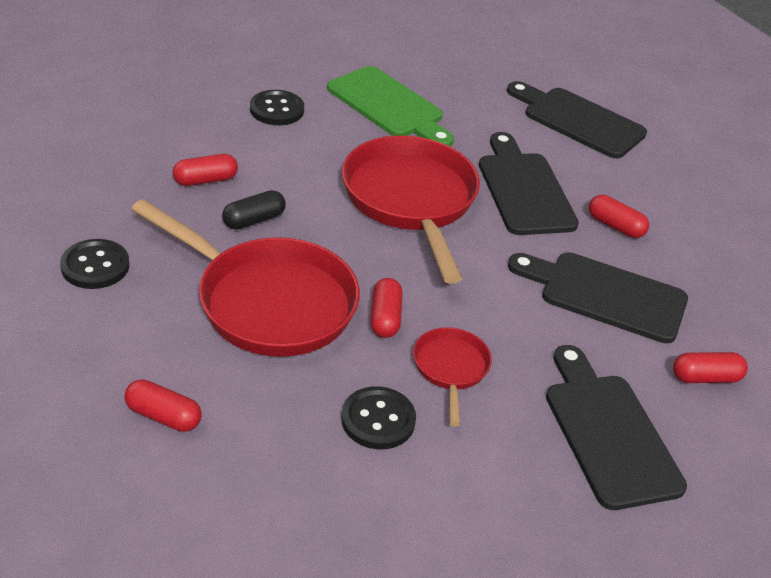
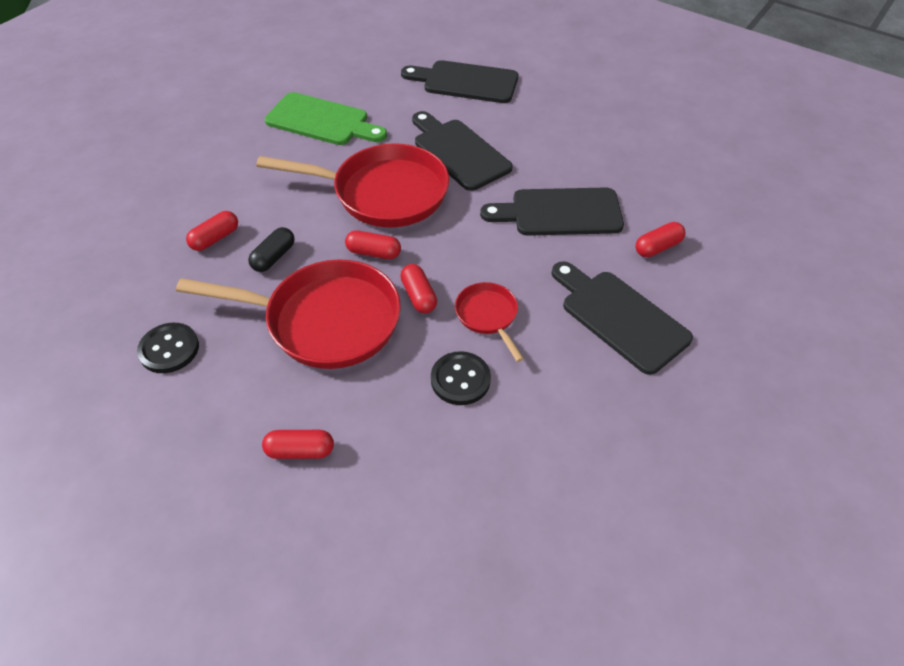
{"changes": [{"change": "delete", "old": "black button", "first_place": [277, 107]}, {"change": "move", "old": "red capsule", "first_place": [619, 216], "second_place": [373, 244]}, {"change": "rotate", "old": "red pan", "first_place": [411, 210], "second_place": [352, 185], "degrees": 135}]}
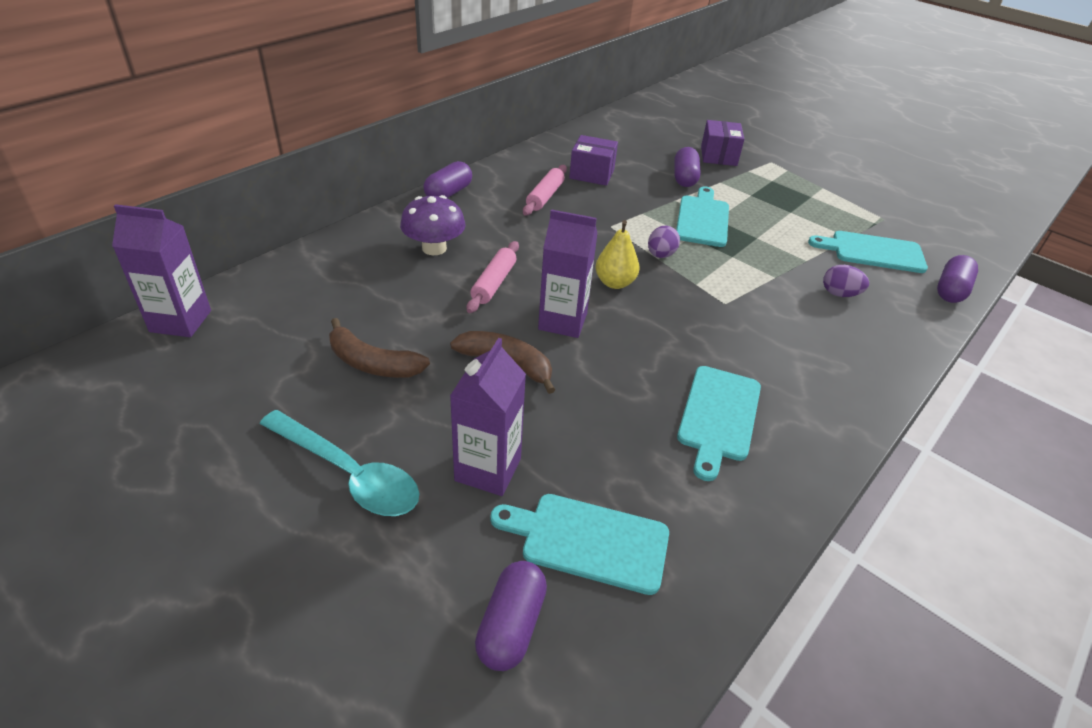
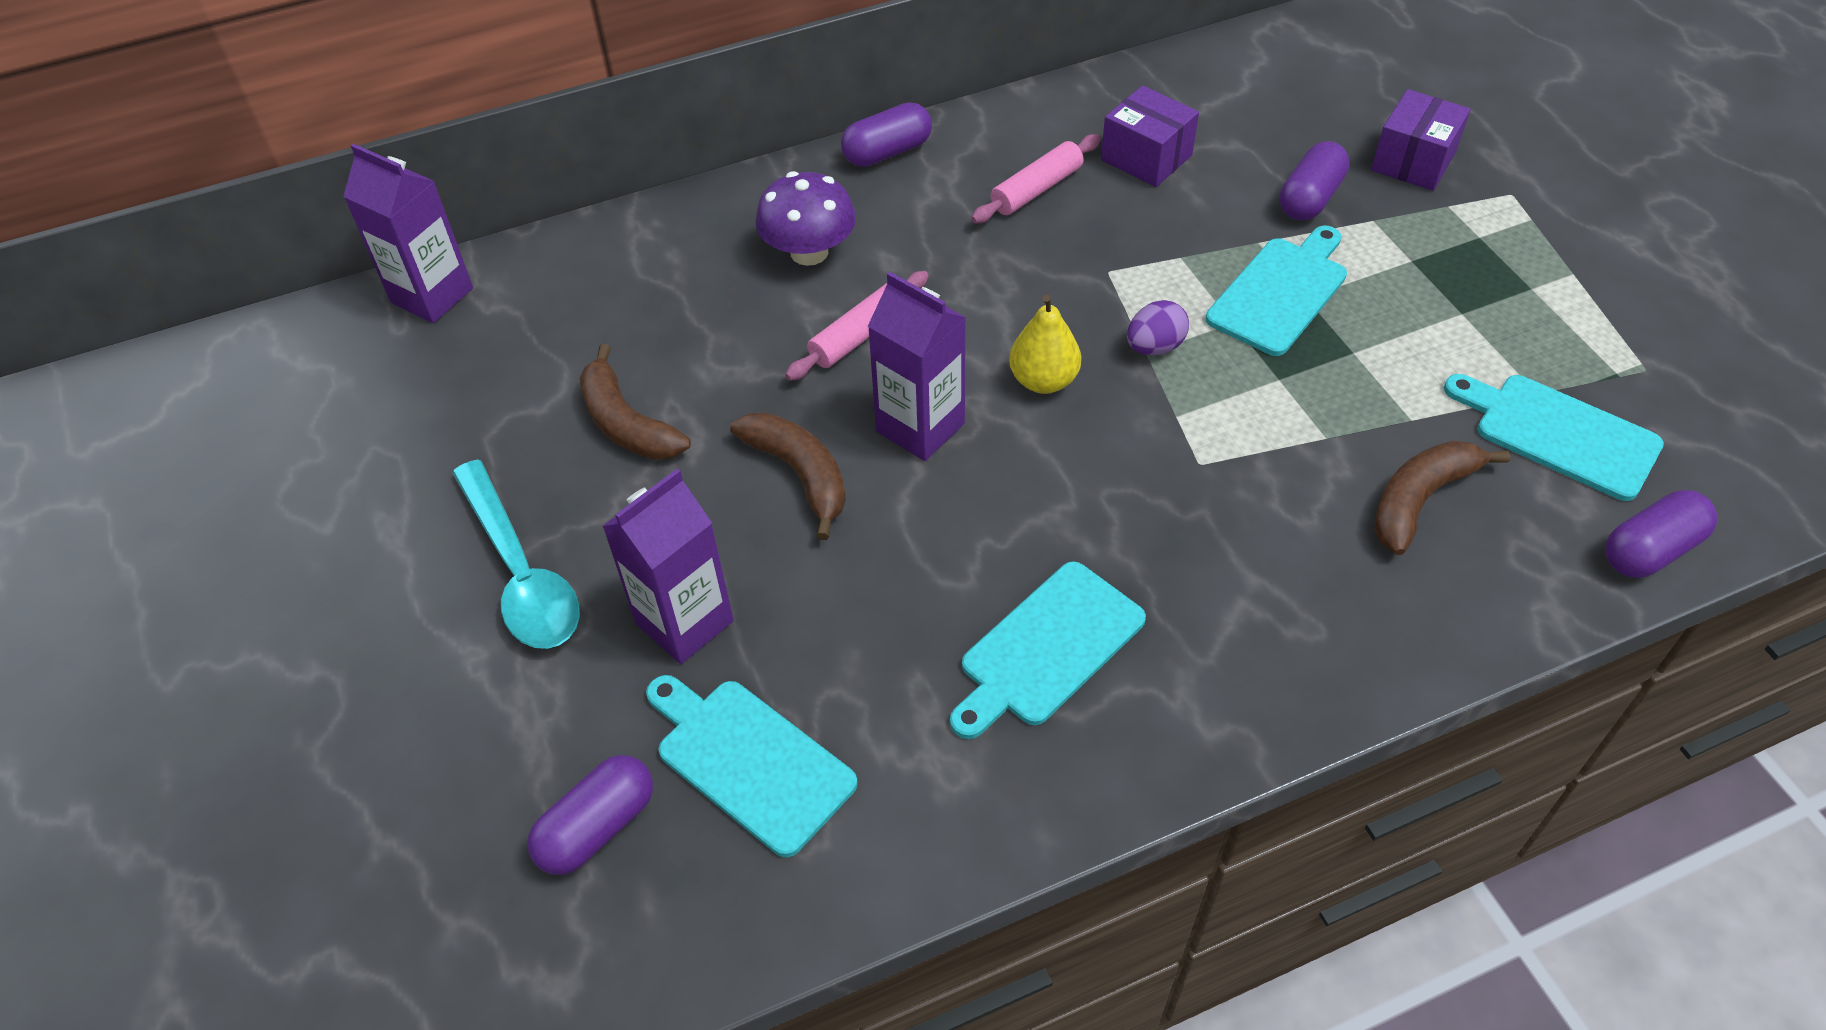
{"changes": [{"change": "replace", "old": "purple egg", "new": "brown banana", "first_place": [846, 281], "second_place": [1442, 498]}]}
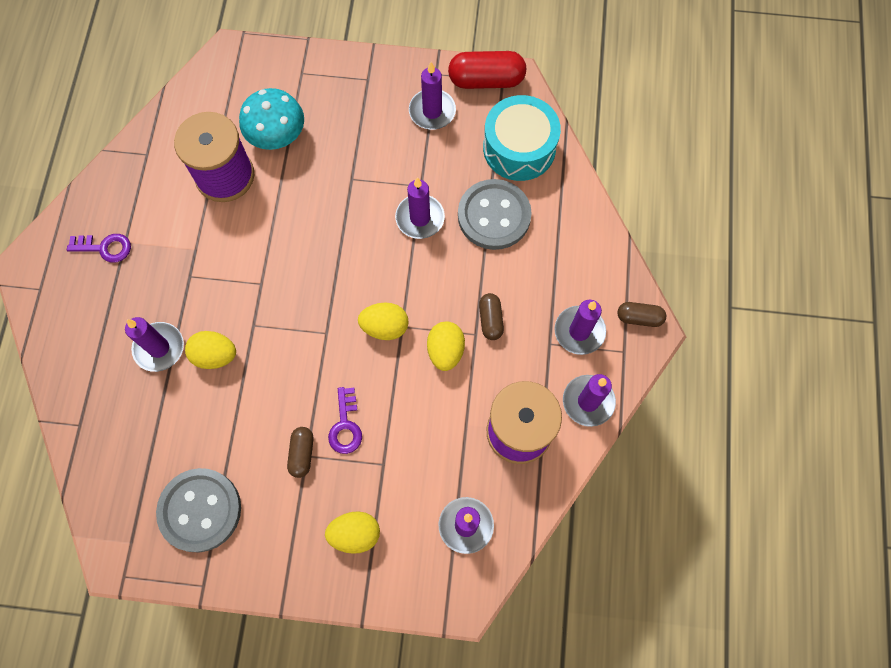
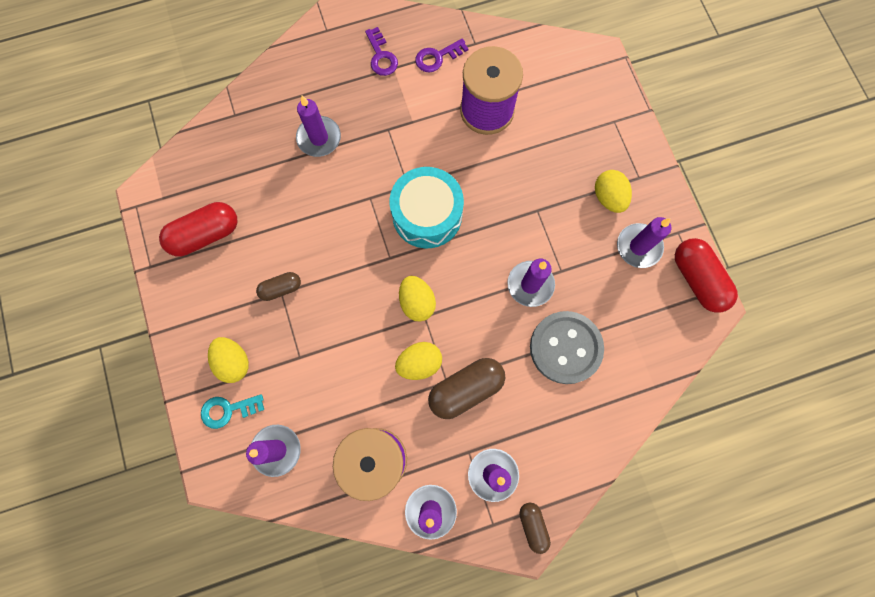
{"changes": [{"change": "delete", "old": "turquoise mushroom", "first_place": [271, 119]}, {"change": "insert", "new": "turquoise key", "second_place": [232, 411]}, {"change": "move", "old": "yellow egg", "first_place": [210, 350], "second_place": [613, 191]}, {"change": "move", "old": "purple key", "first_place": [345, 420], "second_place": [442, 55]}, {"change": "move", "old": "turquoise drum", "first_place": [522, 138], "second_place": [427, 207]}, {"change": "replace", "old": "grey button", "new": "red capsule", "first_place": [198, 510], "second_place": [198, 229]}, {"change": "resize", "old": "brown capsule", "first_place": [491, 316], "second_place": [466, 388], "factor": 1.76}]}
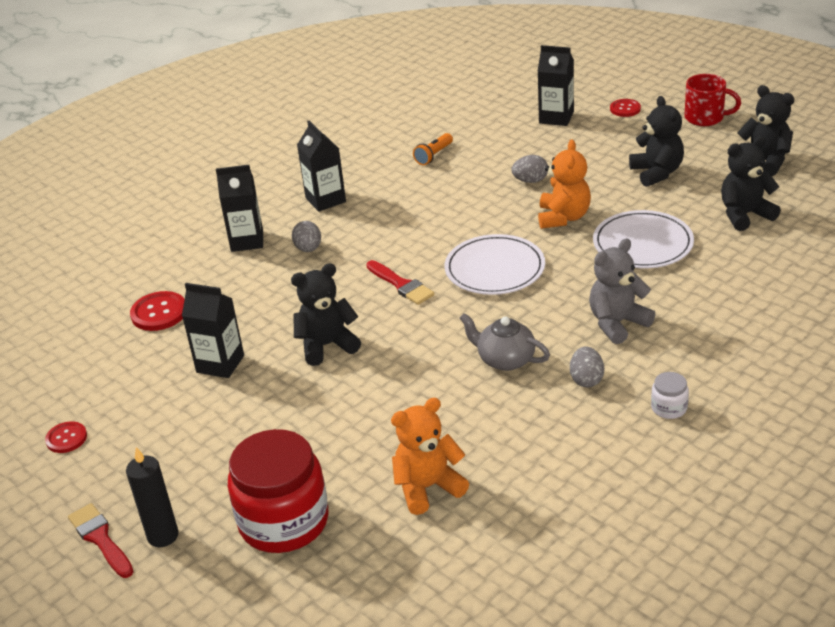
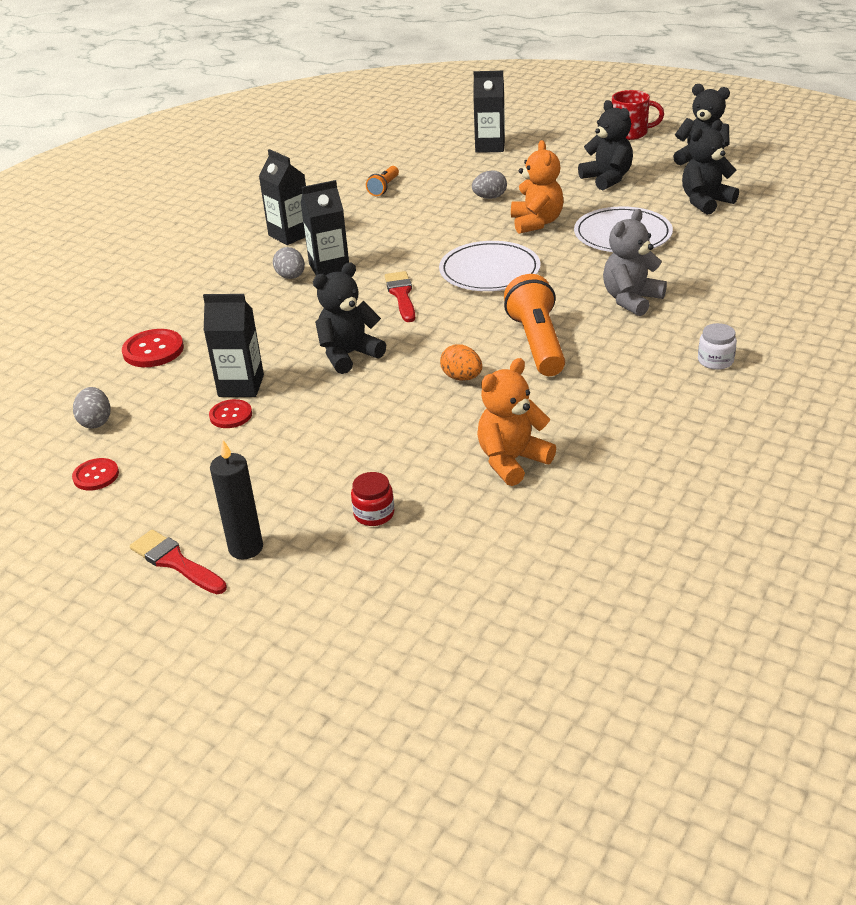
{"changes": [{"change": "insert", "new": "orange egg", "second_place": [461, 362]}, {"change": "move", "old": "black carton", "first_place": [239, 208], "second_place": [325, 228]}, {"change": "move", "old": "grey egg", "first_place": [587, 366], "second_place": [91, 408]}, {"change": "move", "old": "red button", "first_place": [625, 108], "second_place": [230, 413]}, {"change": "replace", "old": "grey teapot", "new": "orange flashlight", "first_place": [504, 342], "second_place": [534, 325]}, {"change": "rotate", "old": "red brush", "first_place": [400, 282], "second_place": [400, 296], "degrees": -135}, {"change": "resize", "old": "red jar", "first_place": [278, 491], "second_place": [372, 499], "factor": 0.42}]}
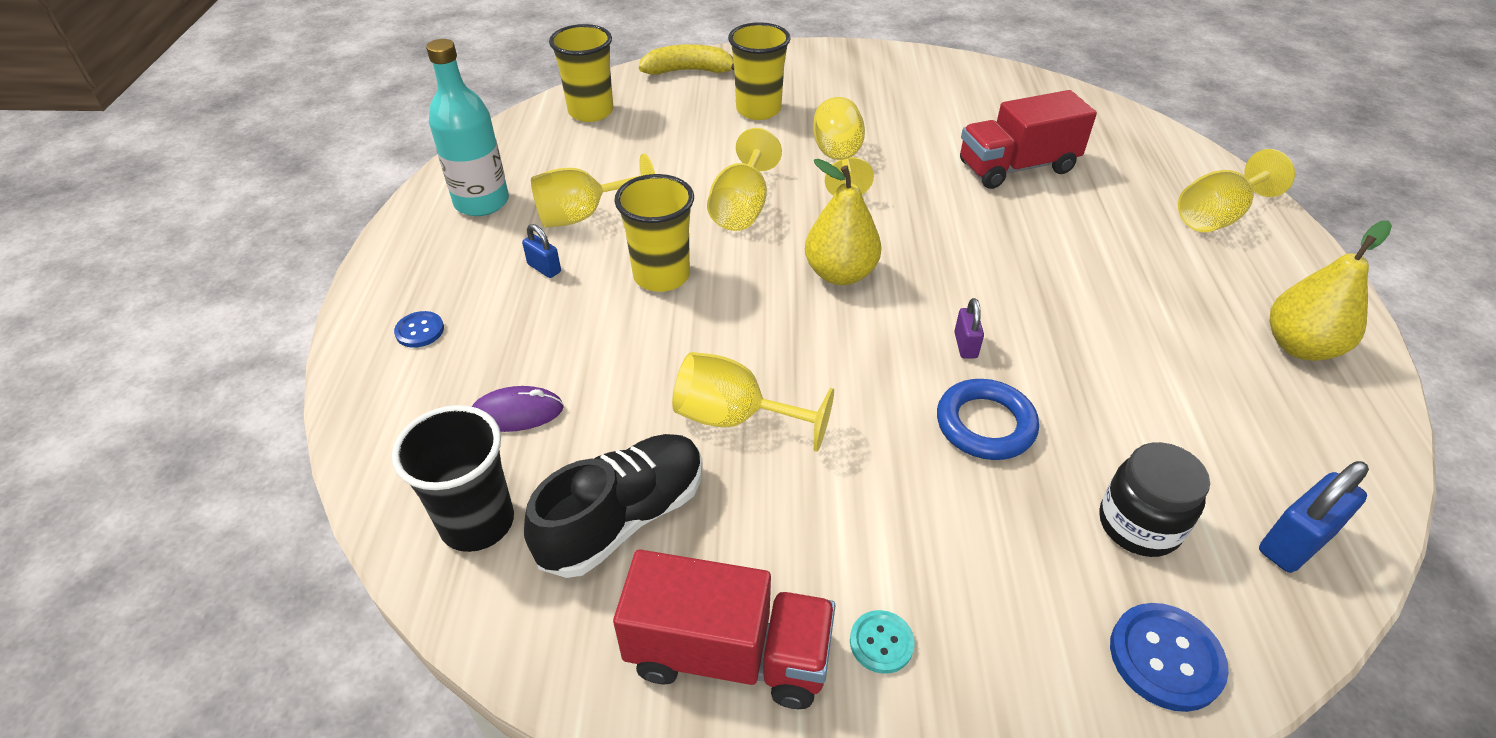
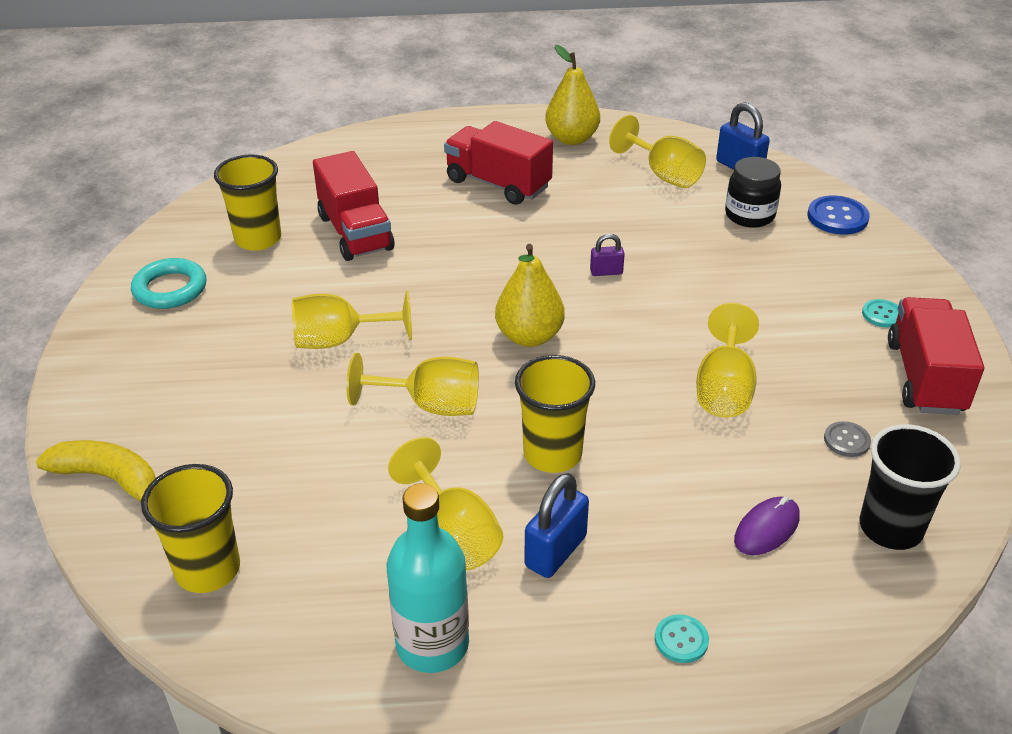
{"changes": [{"change": "delete", "old": "blue ring", "first_place": [988, 419]}, {"change": "insert", "new": "turquoise ring", "second_place": [169, 283]}, {"change": "insert", "new": "red truck", "second_place": [498, 163]}, {"change": "move", "old": "yellow cup", "first_place": [759, 71], "second_place": [247, 202]}, {"change": "move", "old": "yellow goblet", "first_place": [1236, 191], "second_place": [657, 151]}, {"change": "replace", "old": "black shoe", "new": "grey button", "first_place": [613, 506], "second_place": [847, 439]}, {"change": "recolor", "old": "blue button", "new": "turquoise button", "first_place": [419, 329], "second_place": [682, 638]}, {"change": "rotate", "old": "purple mouse", "first_place": [518, 409], "second_place": [767, 525], "degrees": 60}, {"change": "rotate", "old": "yellow banana", "first_place": [686, 59], "second_place": [96, 471], "degrees": 120}, {"change": "resize", "old": "blue padlock", "first_place": [541, 251], "second_place": [556, 525], "factor": 1.72}]}
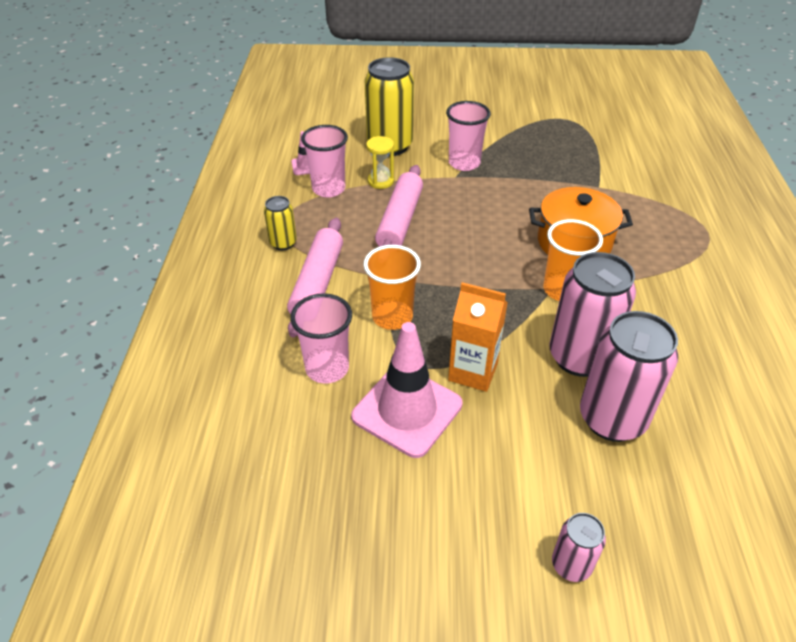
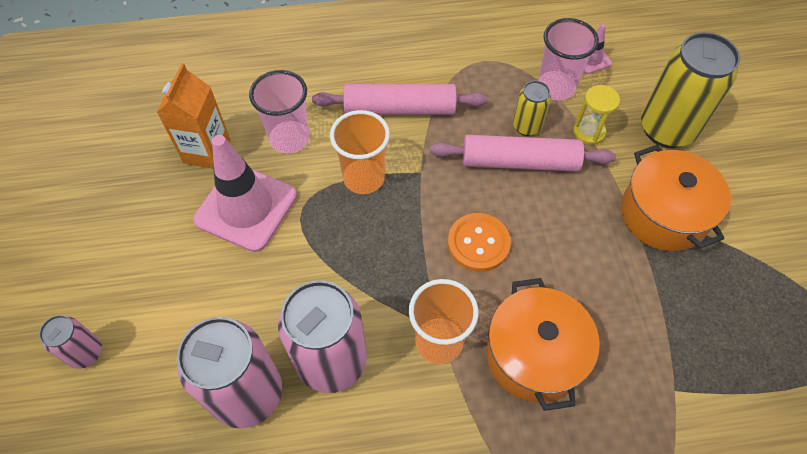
{"changes": [{"change": "insert", "new": "orange button", "second_place": [479, 242]}, {"change": "move", "old": "yellow can", "first_place": [280, 223], "second_place": [532, 108]}, {"change": "move", "old": "orange carton", "first_place": [478, 337], "second_place": [194, 116]}, {"change": "replace", "old": "pink cup", "new": "orange pot", "first_place": [468, 136], "second_place": [676, 198]}]}
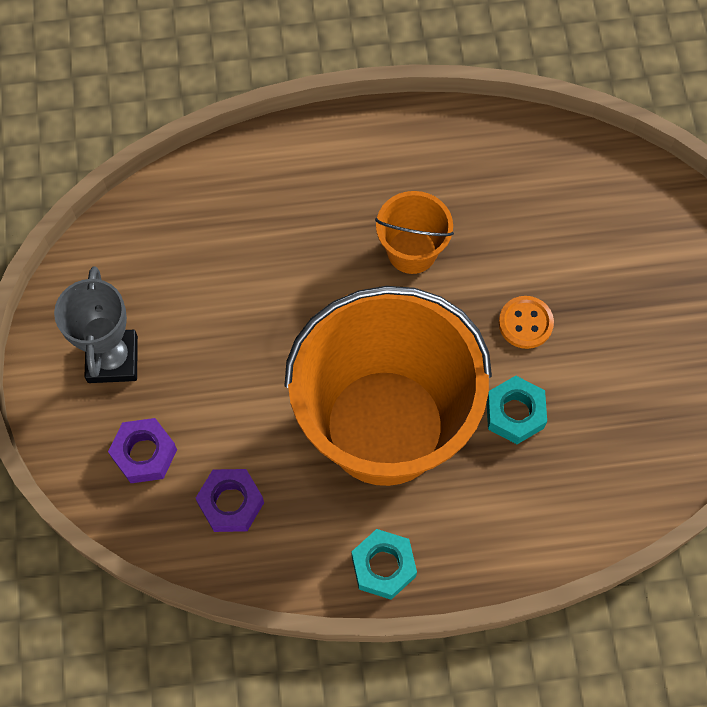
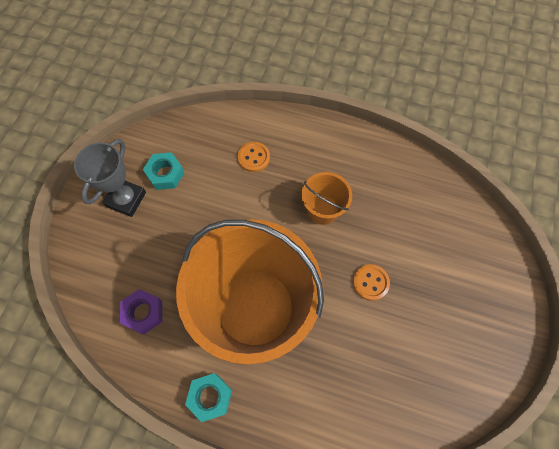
{"changes": [{"change": "delete", "old": "purple nut", "first_place": [142, 450]}, {"change": "insert", "new": "orange button", "second_place": [254, 157]}, {"change": "move", "old": "turquoise nut", "first_place": [517, 410], "second_place": [163, 171]}]}
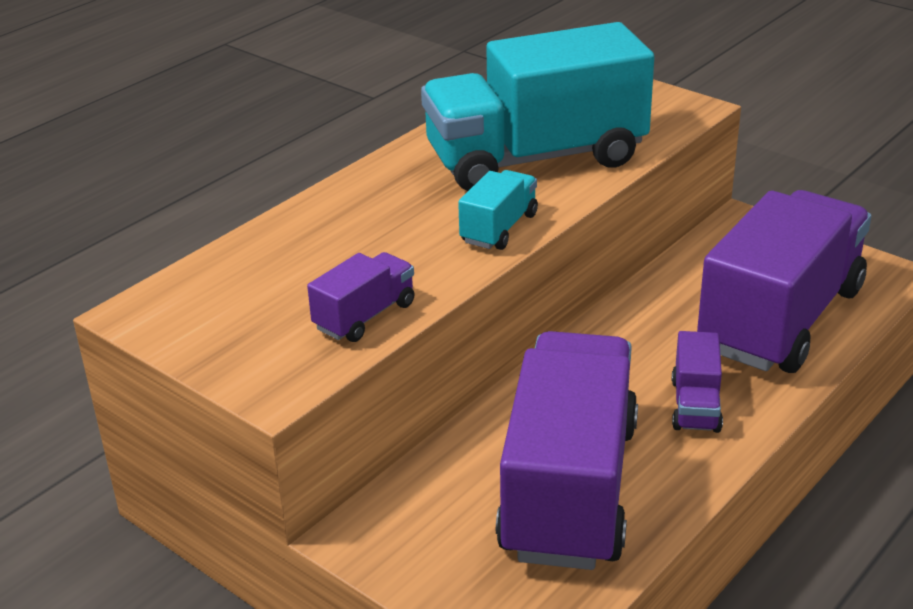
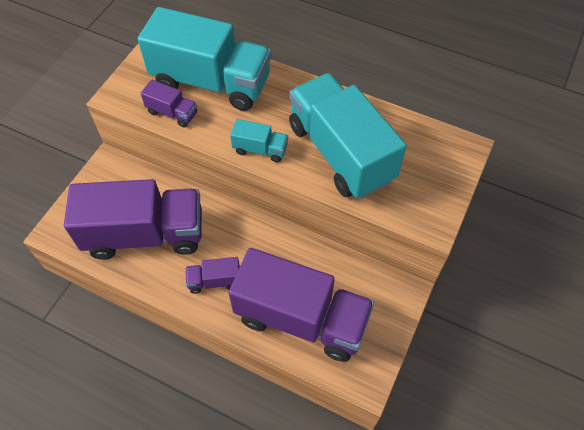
{"changes": [{"change": "insert", "new": "turquoise truck", "second_place": [204, 59]}]}
